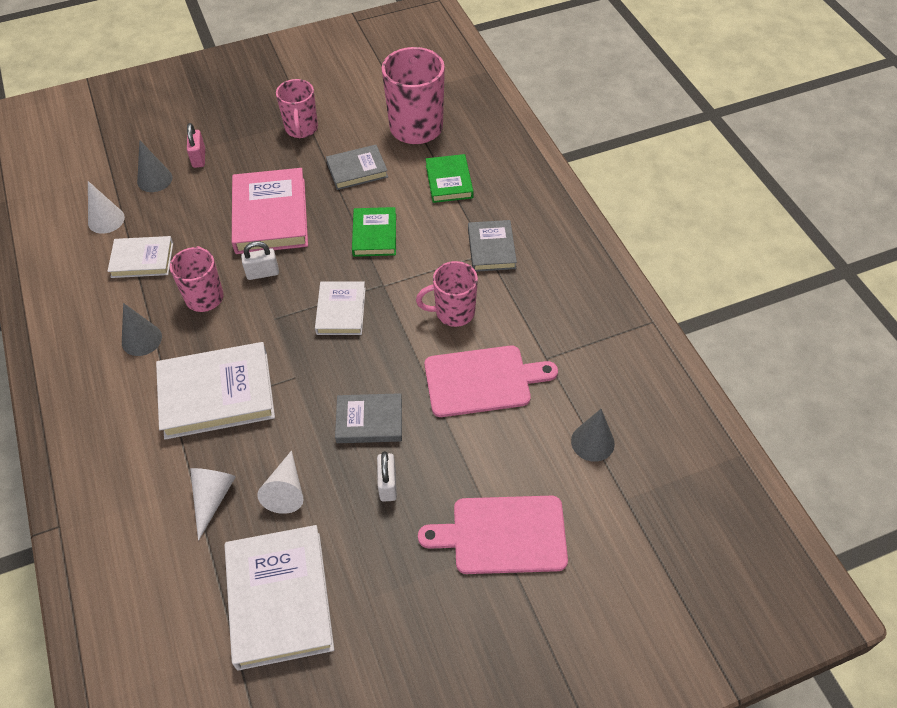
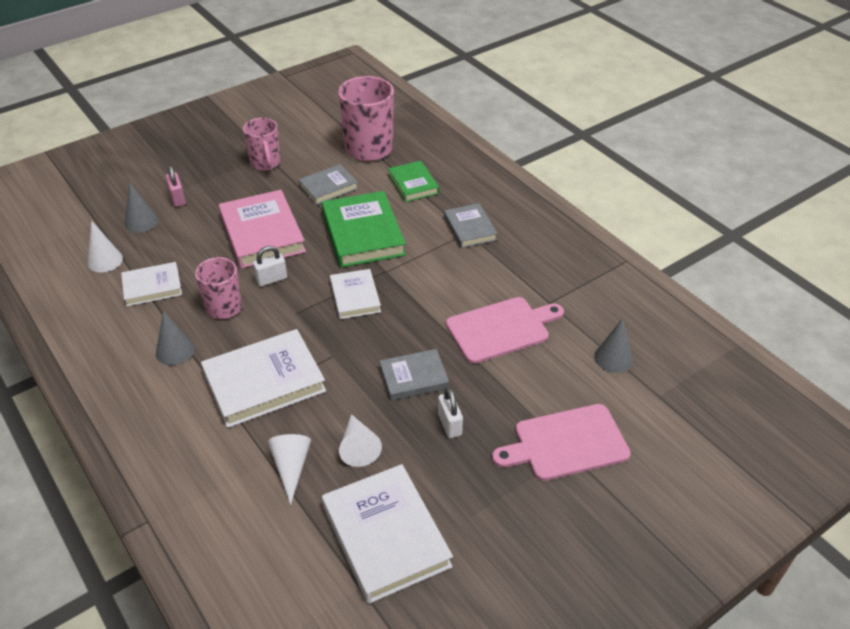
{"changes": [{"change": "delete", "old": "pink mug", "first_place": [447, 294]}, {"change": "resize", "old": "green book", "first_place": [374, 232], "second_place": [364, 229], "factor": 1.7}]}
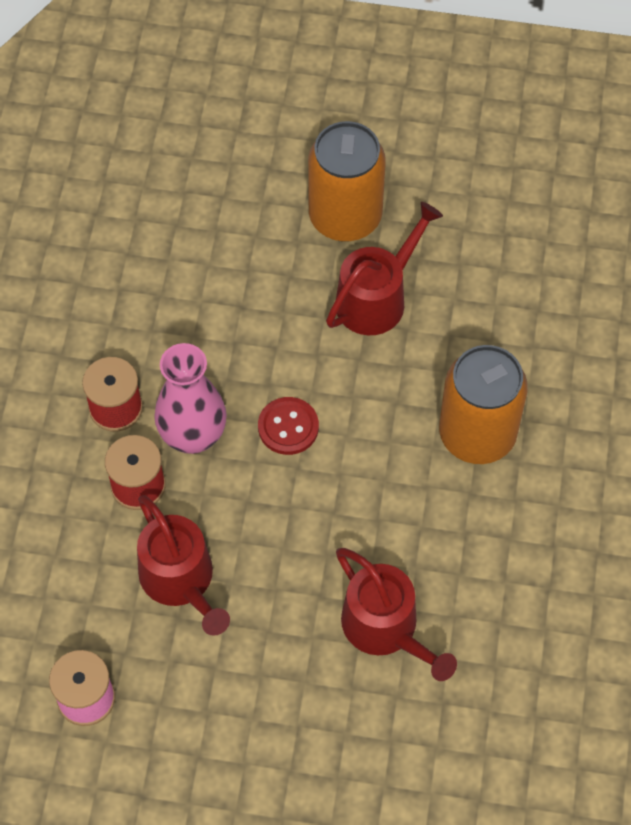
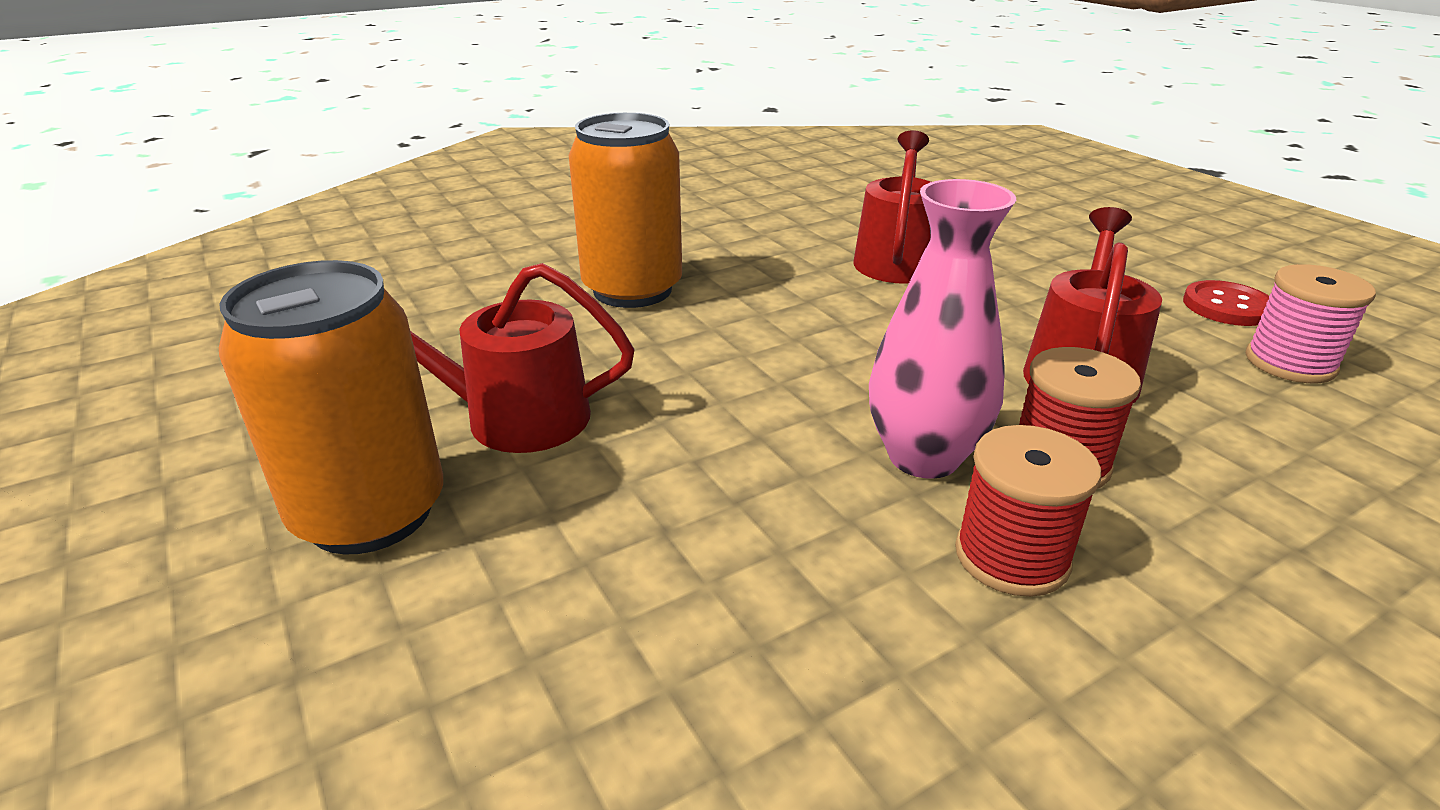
{"changes": [{"change": "move", "old": "red button", "first_place": [288, 426], "second_place": [1226, 303]}]}
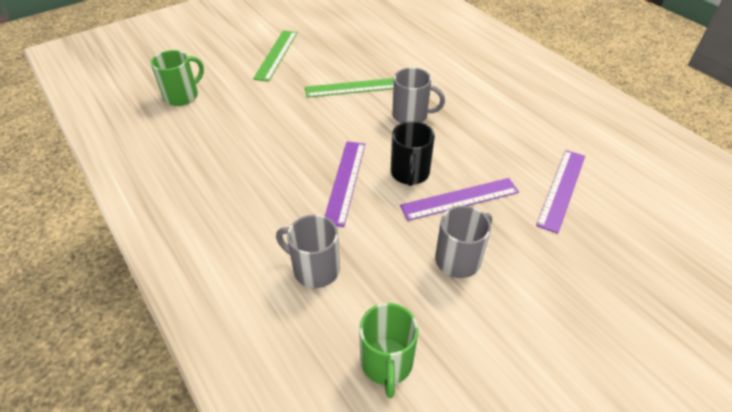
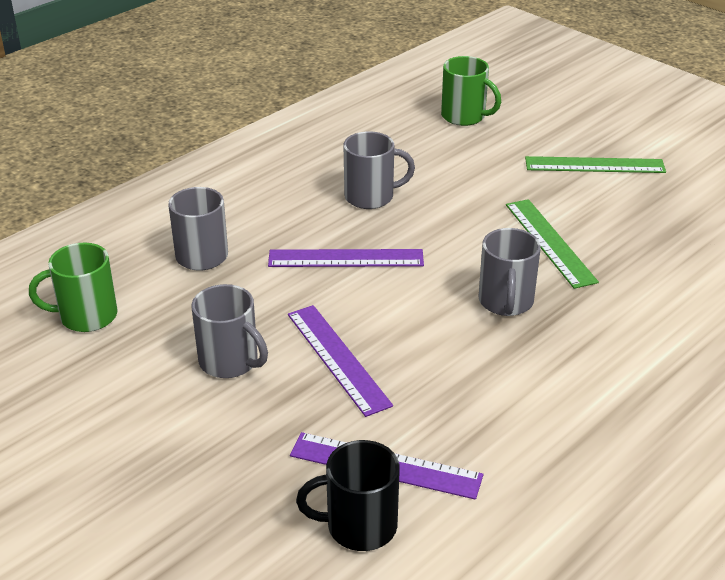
{"changes": [{"change": "insert", "new": "grey mug", "second_place": [379, 170]}, {"change": "move", "old": "black mug", "first_place": [413, 153], "second_place": [348, 495]}]}
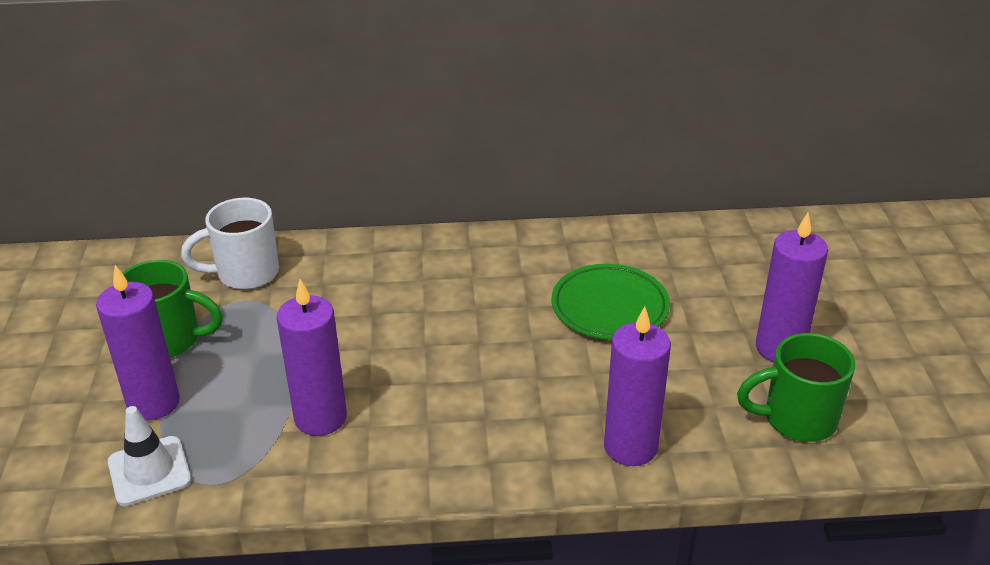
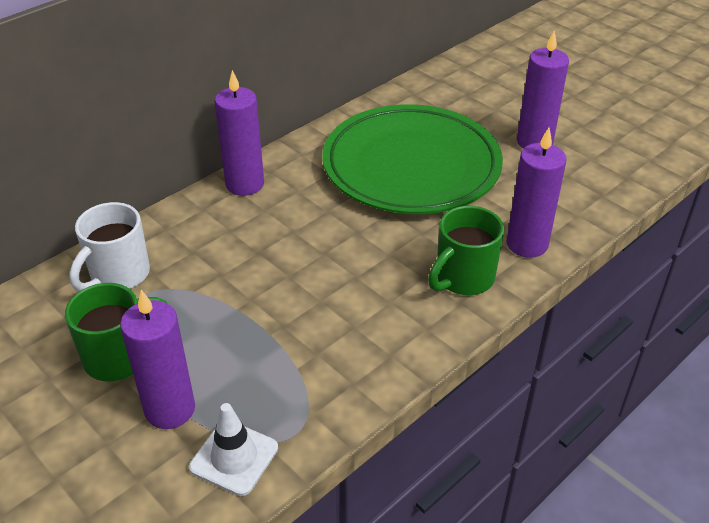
{"changes": [{"change": "move", "old": "purple candle", "first_place": [312, 357], "second_place": [239, 133]}, {"change": "move", "old": "green mug", "first_place": [796, 387], "second_place": [466, 250]}, {"change": "resize", "old": "green plate", "first_place": [610, 302], "second_place": [412, 159], "factor": 1.88}]}
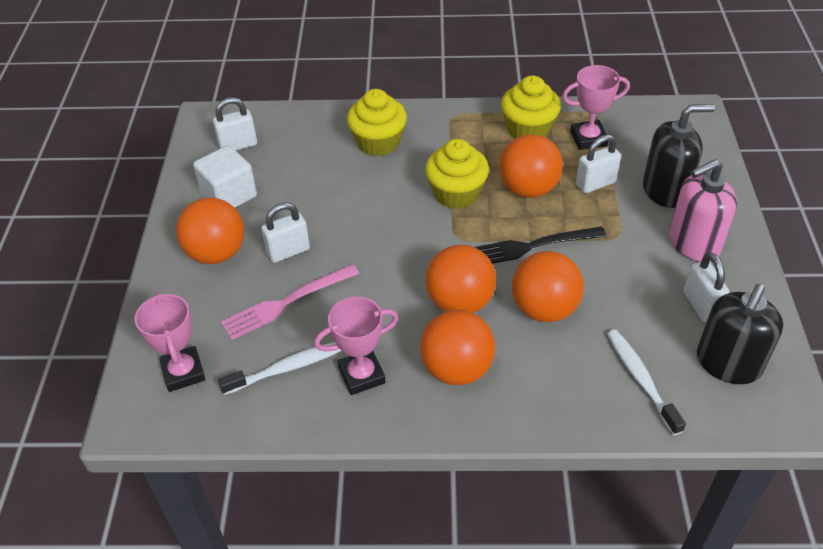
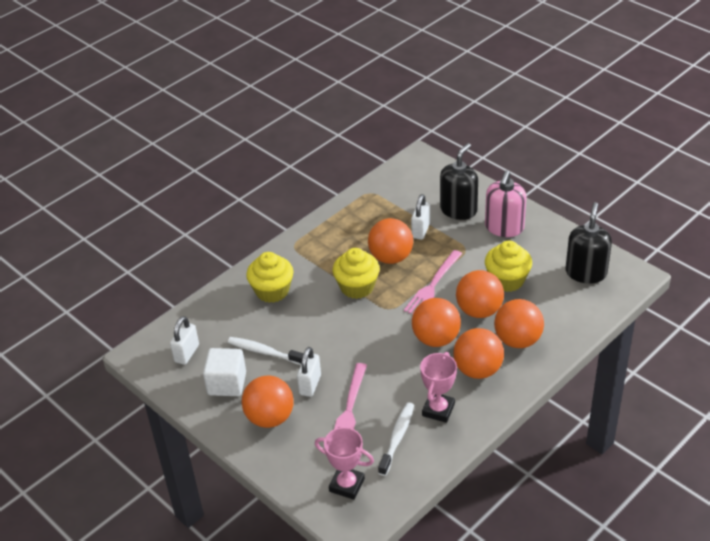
{"changes": [{"change": "delete", "old": "pink trophy", "first_place": [596, 107]}, {"change": "delete", "old": "white padlock", "first_place": [706, 287]}, {"change": "insert", "new": "orange ball", "second_place": [519, 323]}, {"change": "move", "old": "yellow cupcake", "first_place": [531, 107], "second_place": [508, 266]}, {"change": "move", "old": "white toothbrush", "first_place": [646, 383], "second_place": [266, 351]}, {"change": "recolor", "old": "black fork", "new": "pink fork", "first_place": [541, 245], "second_place": [433, 282]}, {"change": "rotate", "old": "black soap dispenser", "first_place": [740, 334], "second_place": [589, 243], "degrees": -150}]}
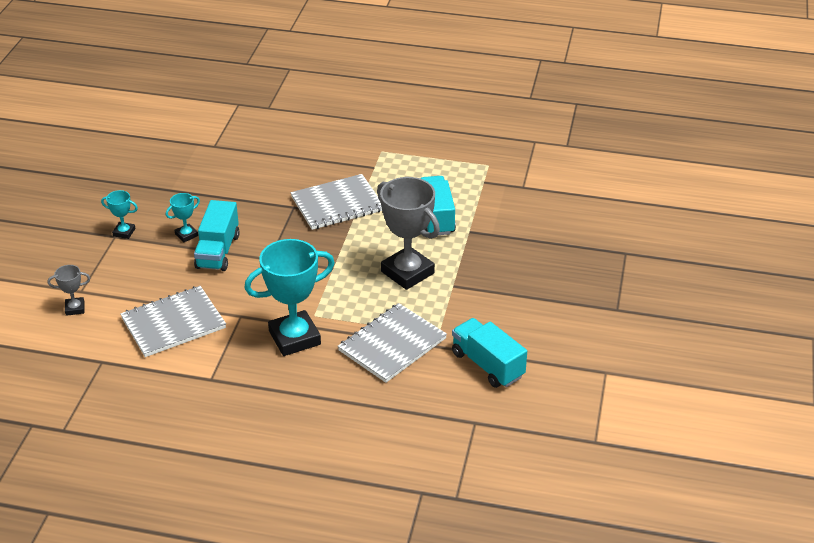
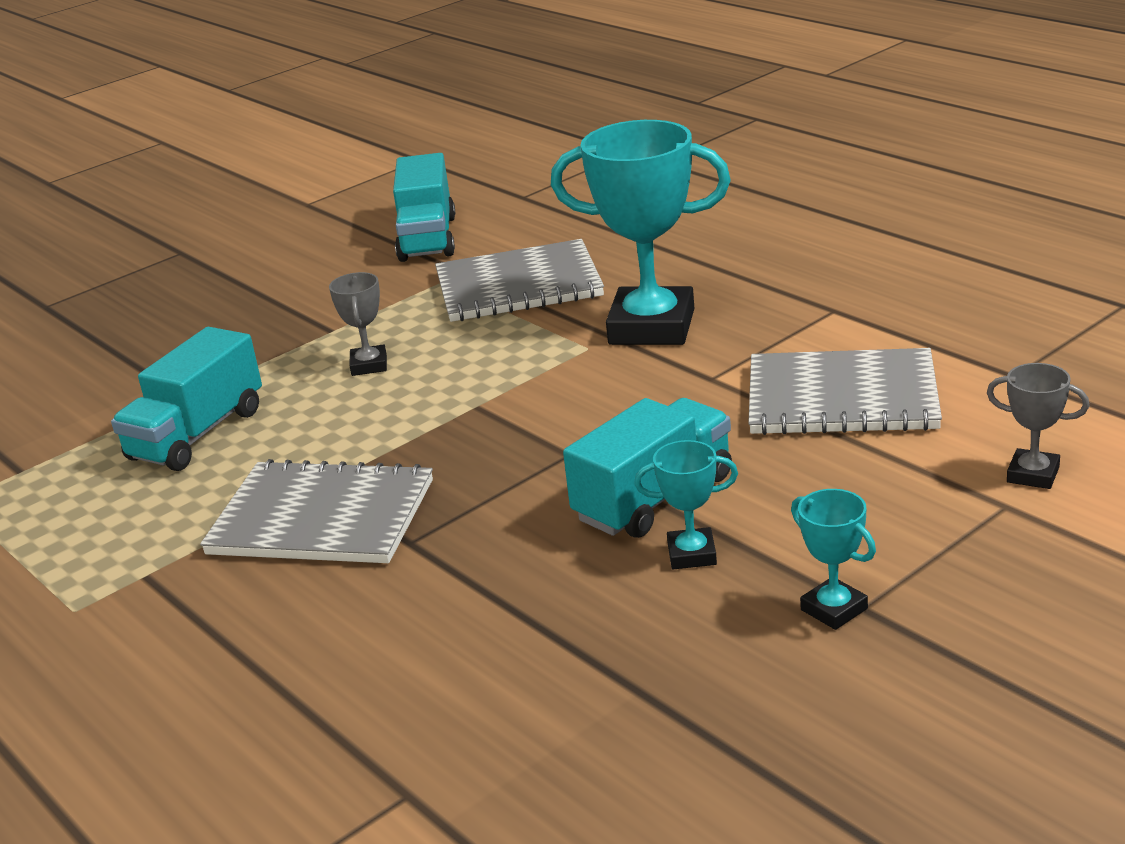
{"changes": [{"change": "resize", "old": "grey trophy", "first_place": [408, 233], "second_place": [358, 324], "factor": 0.46}]}
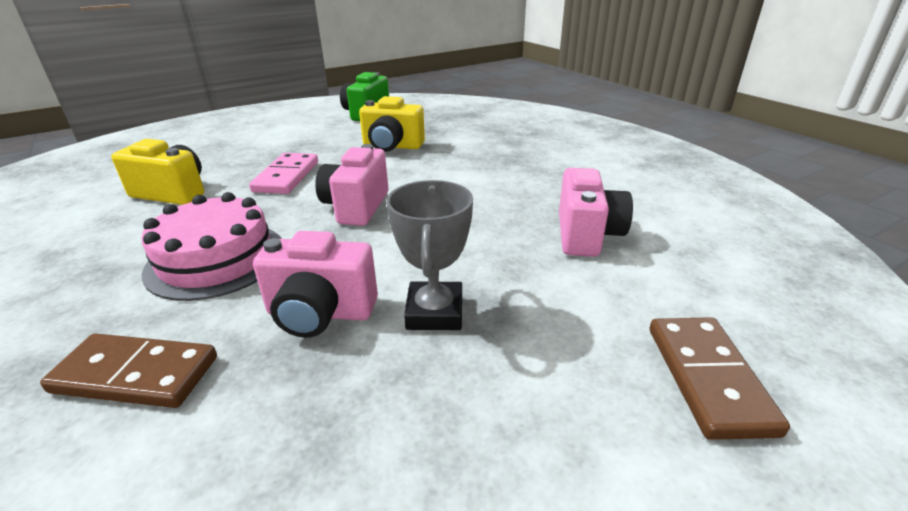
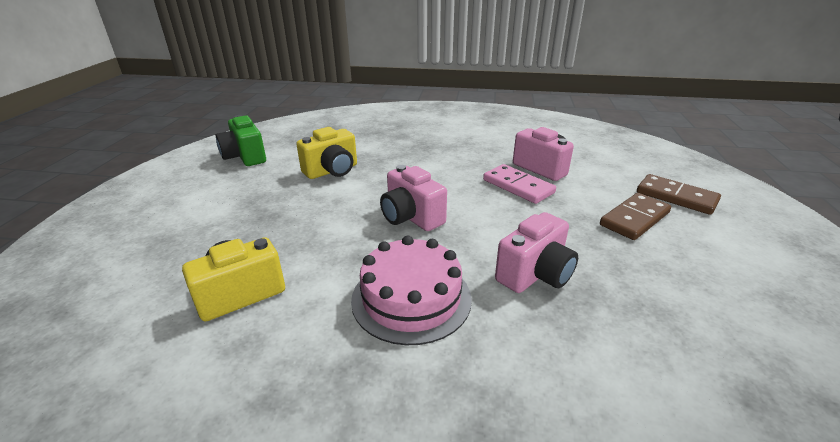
{"changes": [{"change": "delete", "old": "grey trophy", "first_place": [429, 255]}, {"change": "move", "old": "brown domino", "first_place": [128, 370], "second_place": [635, 216]}, {"change": "move", "old": "pink domino", "first_place": [283, 173], "second_place": [519, 184]}]}
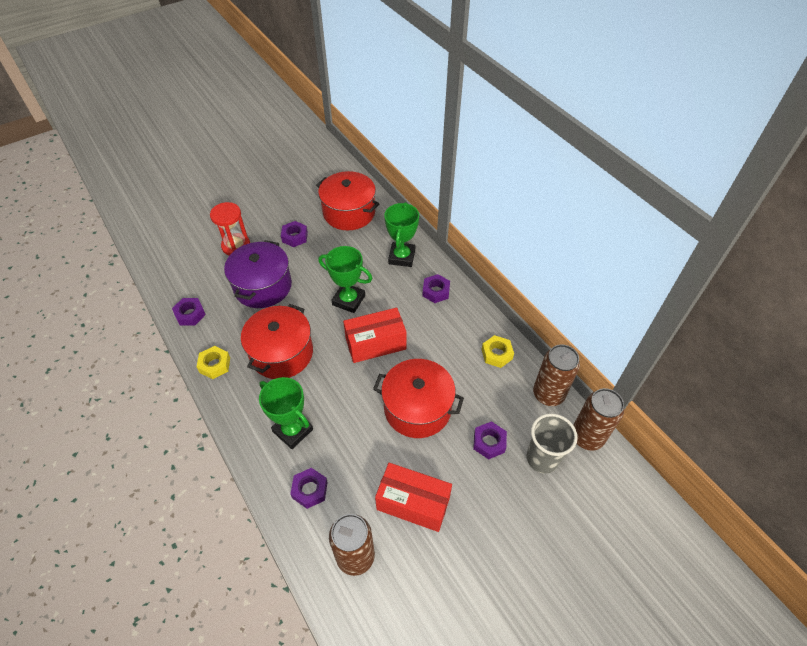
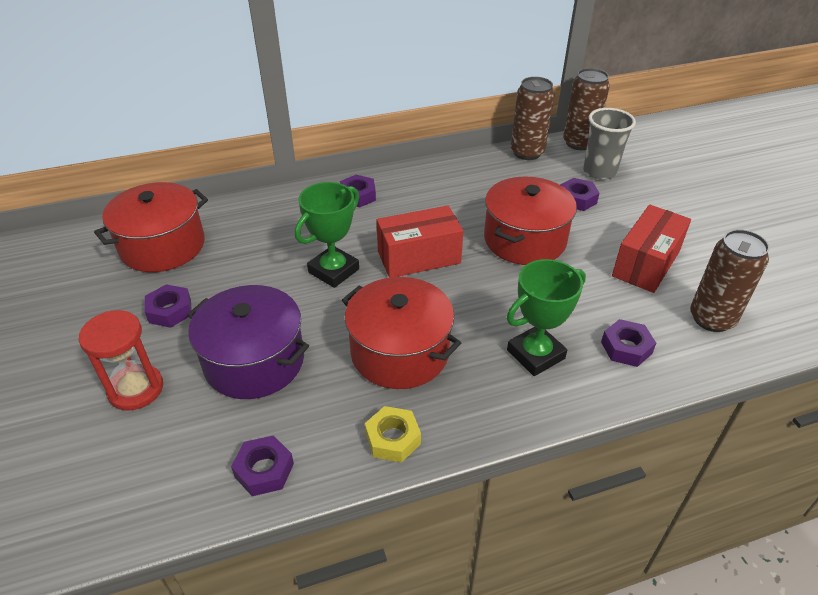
{"changes": [{"change": "delete", "old": "green trophy", "first_place": [401, 234]}, {"change": "delete", "old": "yellow nut", "first_place": [498, 351]}, {"change": "rotate", "old": "red box", "first_place": [375, 335], "second_place": [420, 242], "degrees": 75}]}
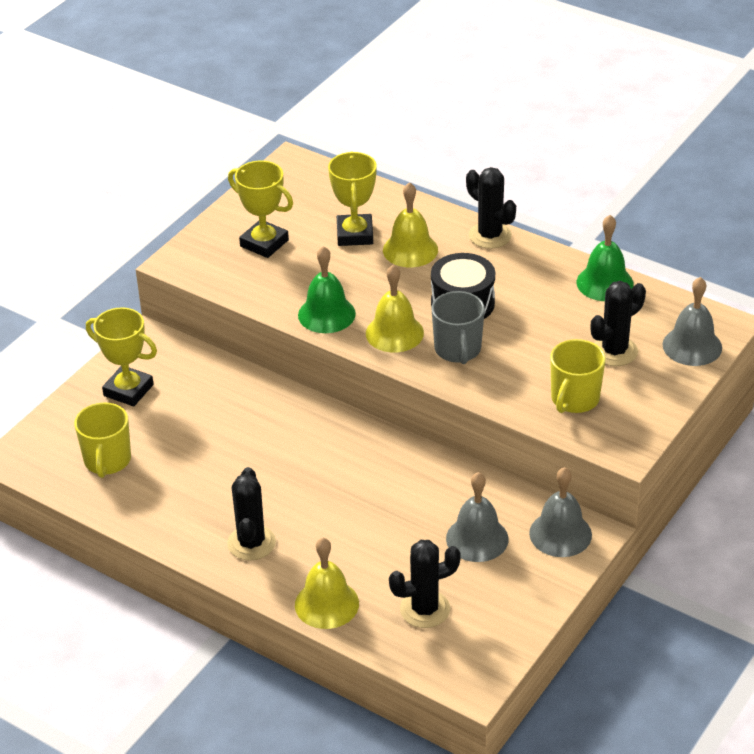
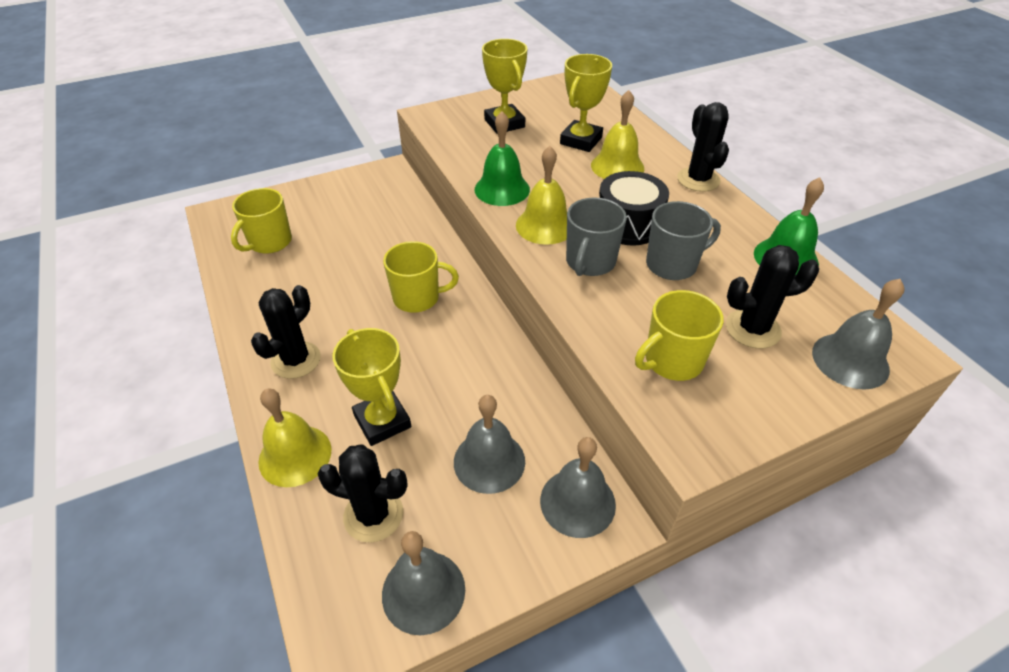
{"changes": [{"change": "insert", "new": "grey bell", "second_place": [423, 583]}, {"change": "insert", "new": "yellow mug", "second_place": [421, 277]}, {"change": "insert", "new": "grey mug", "second_place": [683, 240]}, {"change": "move", "old": "yellow trophy", "first_place": [121, 357], "second_place": [371, 387]}]}
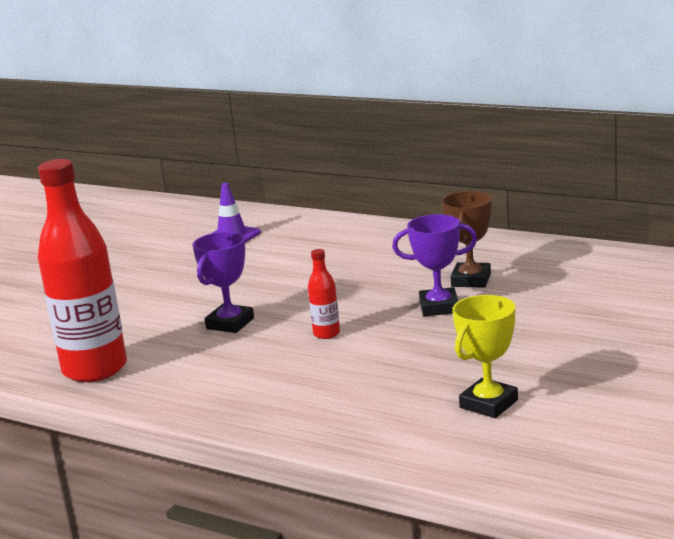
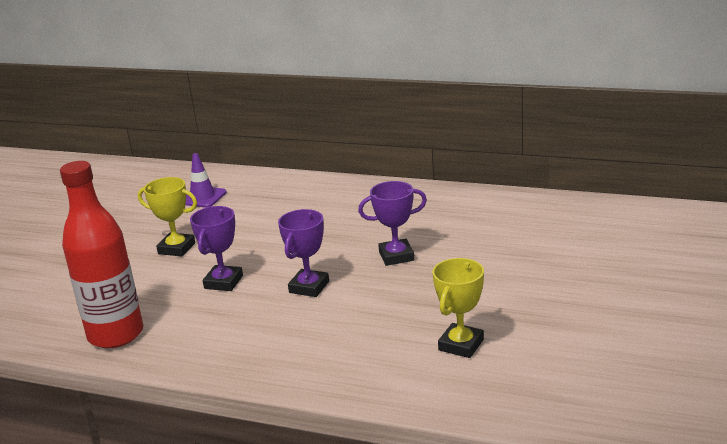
{"changes": [{"change": "delete", "old": "brown trophy", "first_place": [466, 239]}, {"change": "insert", "new": "yellow trophy", "second_place": [167, 217]}, {"change": "replace", "old": "red bottle", "new": "purple trophy", "first_place": [324, 294], "second_place": [303, 253]}]}
